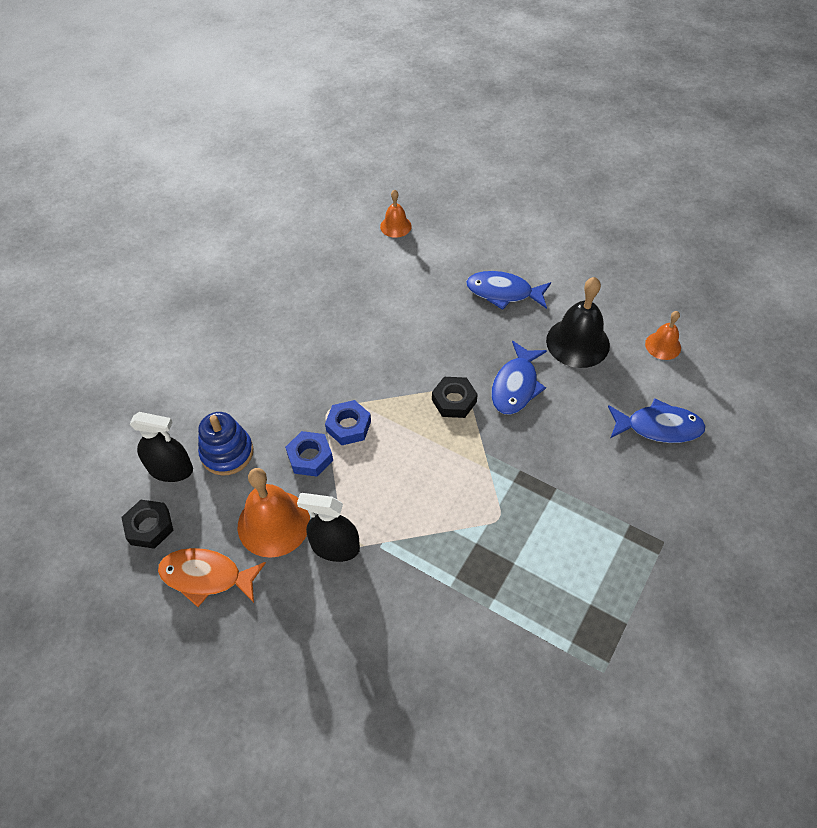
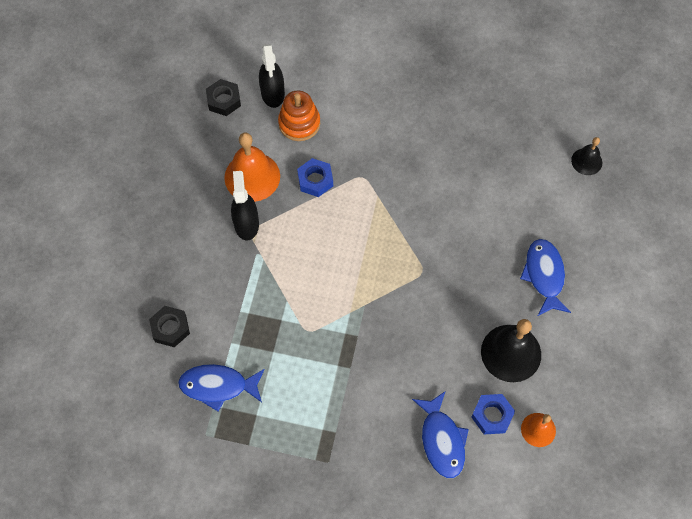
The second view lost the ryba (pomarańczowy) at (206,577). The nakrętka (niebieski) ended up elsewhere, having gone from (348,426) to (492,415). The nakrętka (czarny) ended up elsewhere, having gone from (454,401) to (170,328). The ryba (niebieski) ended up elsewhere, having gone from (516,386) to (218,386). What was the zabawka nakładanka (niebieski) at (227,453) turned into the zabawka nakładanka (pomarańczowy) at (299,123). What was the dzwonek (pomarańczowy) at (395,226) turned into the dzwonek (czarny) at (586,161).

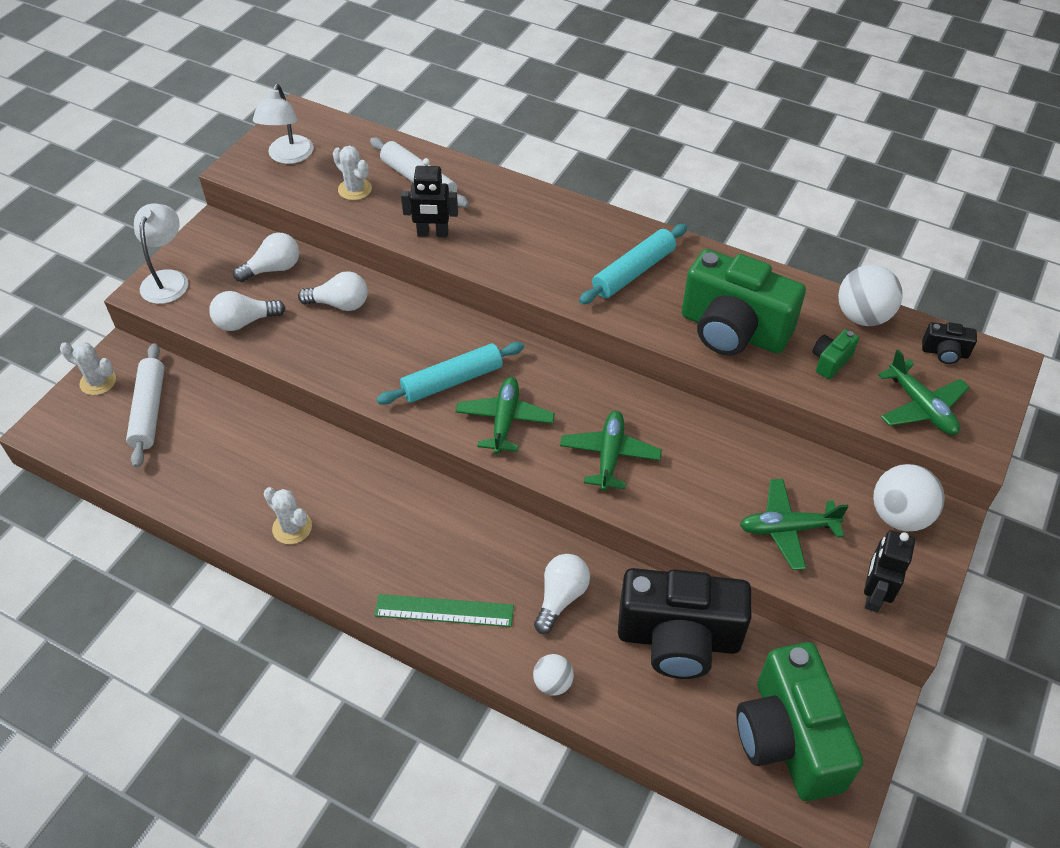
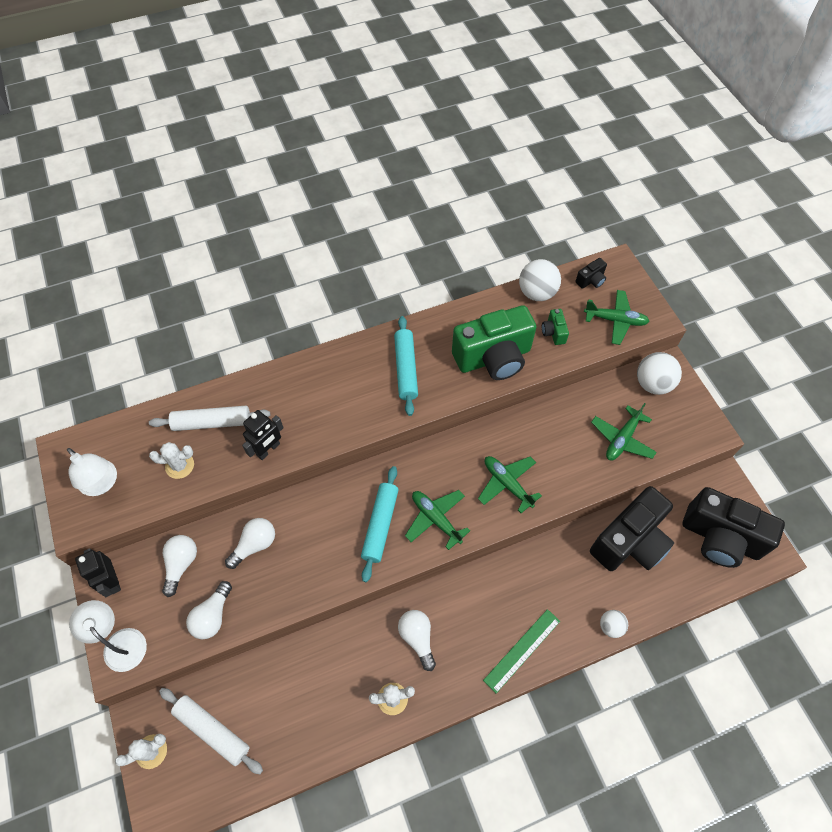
The żarówka (biały) ended up elsewhere, having gone from (561,597) to (417,638). The robot (czarny) ended up elsewhere, having gone from (873,595) to (112,581). What was the aparat fotograficzny (zielony) at (788,739) turned into the aparat fotograficzny (czarny) at (720,538).

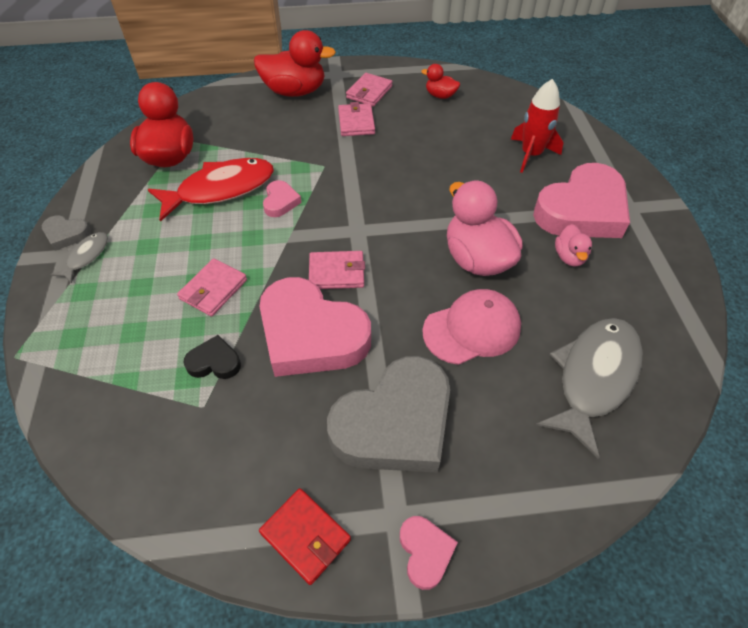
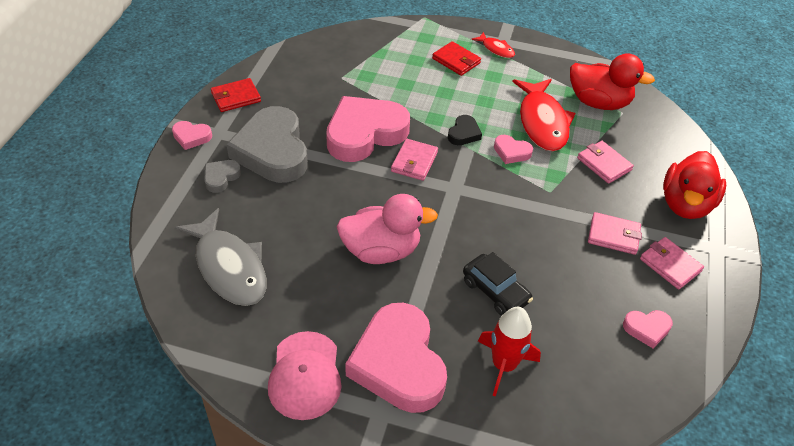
The second view lost the kaczka (różowy) at (569,257). The second view gained the portfel (czerwony) at (456,61). The second view gained the samochód (czarny) at (495,291). The serce (szary) ended up elsewhere, having gone from (66,234) to (221,177). The portfel (różowy) ended up elsewhere, having gone from (213,289) to (604,164). The serce (czarny) ended up elsewhere, having gone from (214,362) to (464,133). The czapka (różowy) ended up elsewhere, having gone from (472,329) to (305,375). Where the kaczka (czerwony) stood at (440,95), the serce (różowy) came to stand at (647,329). What was the ryba (szary) at (86,256) turned into the ryba (czerwony) at (496,49).

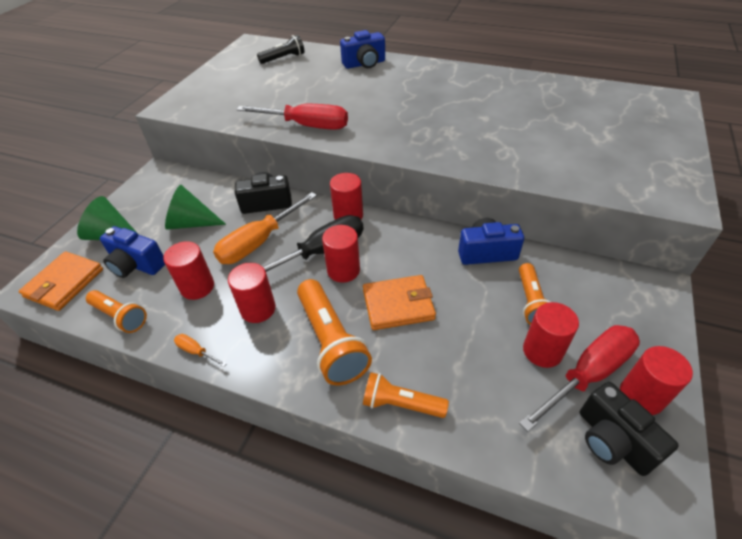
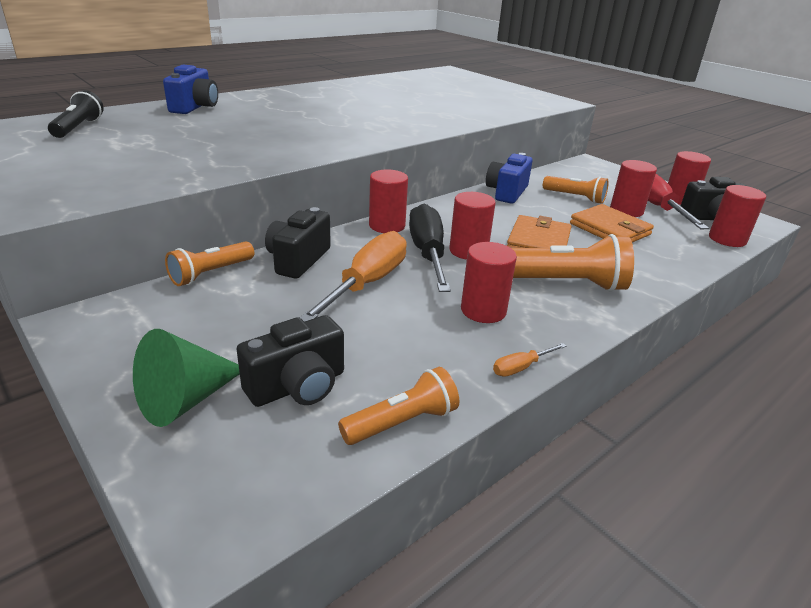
The second view lost the stożek (zielony) at (191,223). The second view lost the śrubokręt (czerwony) at (307,126). The portfel (pomarańczowy) ended up elsewhere, having gone from (64,283) to (610,229). The walec (czerwony) ended up elsewhere, having gone from (197,287) to (727,239). The latarka (pomarańczowy) ended up elsewhere, having gone from (401,404) to (211,274). What was the aparat fotograficzny (niebieski) at (136,265) turned into the aparat fotograficzny (czarny) at (298,386). The śrubokręt (pomarańczowy) at (258,242) ended up facing another way, 135 degrees counterclockwise from before.

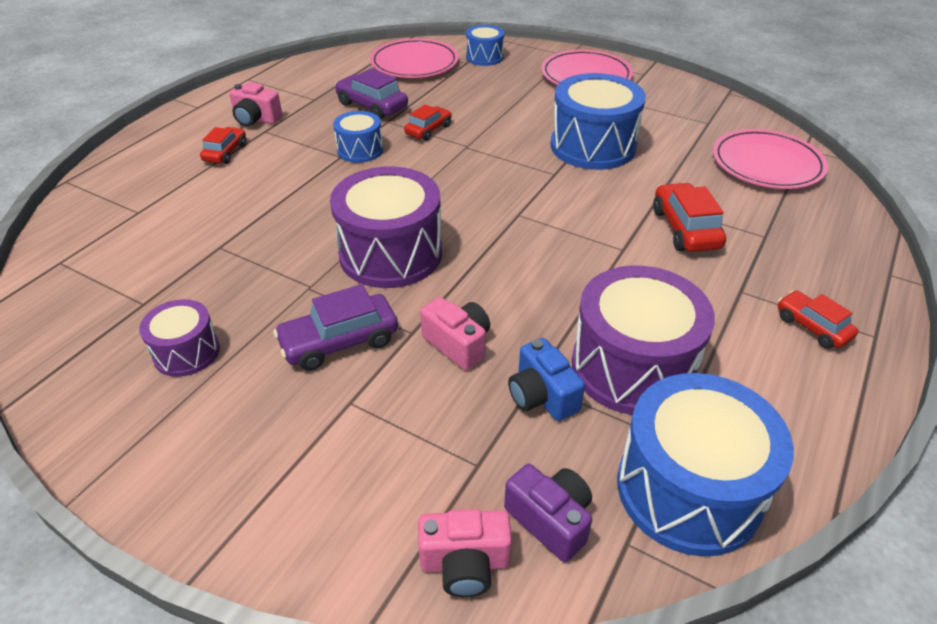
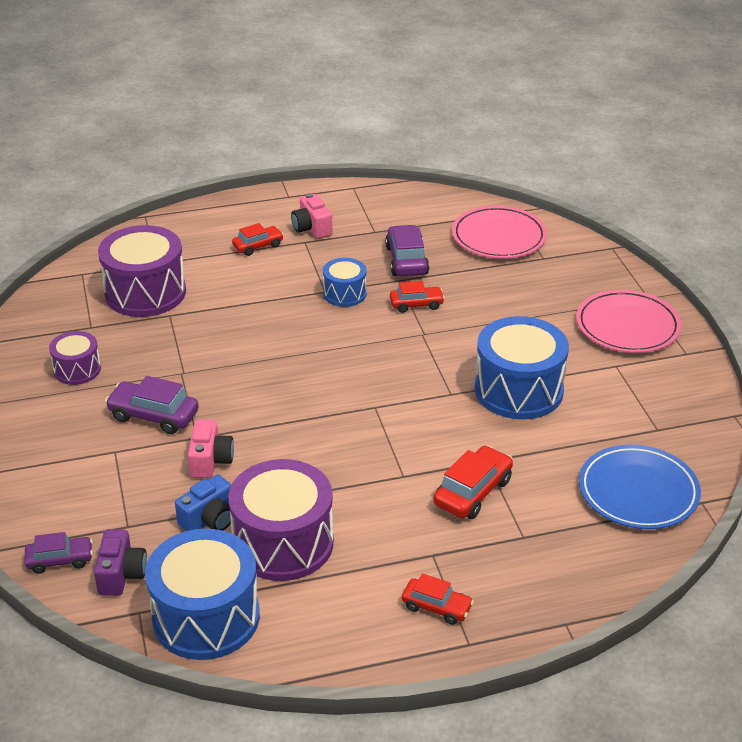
The second view lost the bęben (niebieski) at (484,57). The bęben (fioletowy) ended up elsewhere, having gone from (391,254) to (145,293). Where the aparat fotograficzny (różowy) stood at (465,563), the samochód (fioletowy) came to stand at (60,560). What was the talerz (różowy) at (767,164) turned into the talerz (niebieski) at (638,491). The aparat fotograficzny (niebieski) at (542,396) ended up facing another way, 150 degrees counterclockwise from before. The samochód (czerwony) at (812,327) ended up facing another way, 105 degrees clockwise from before.

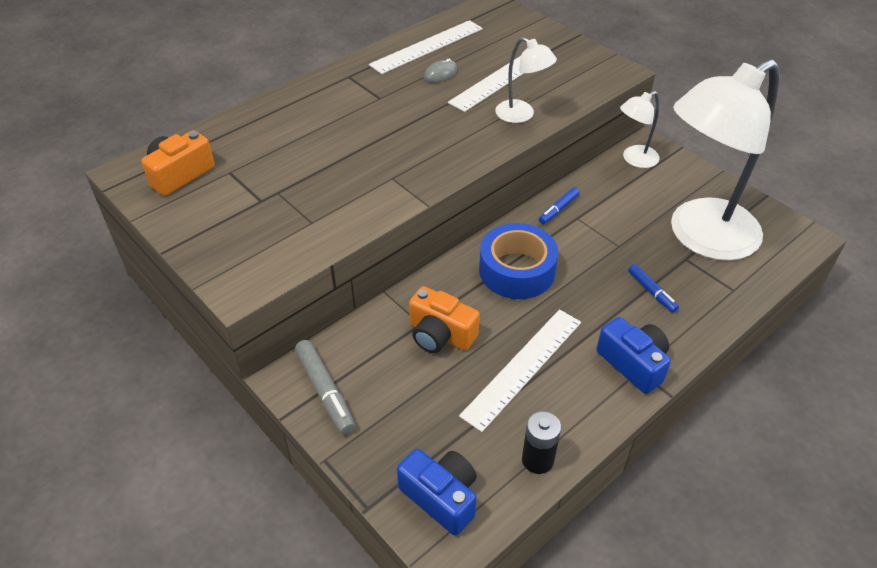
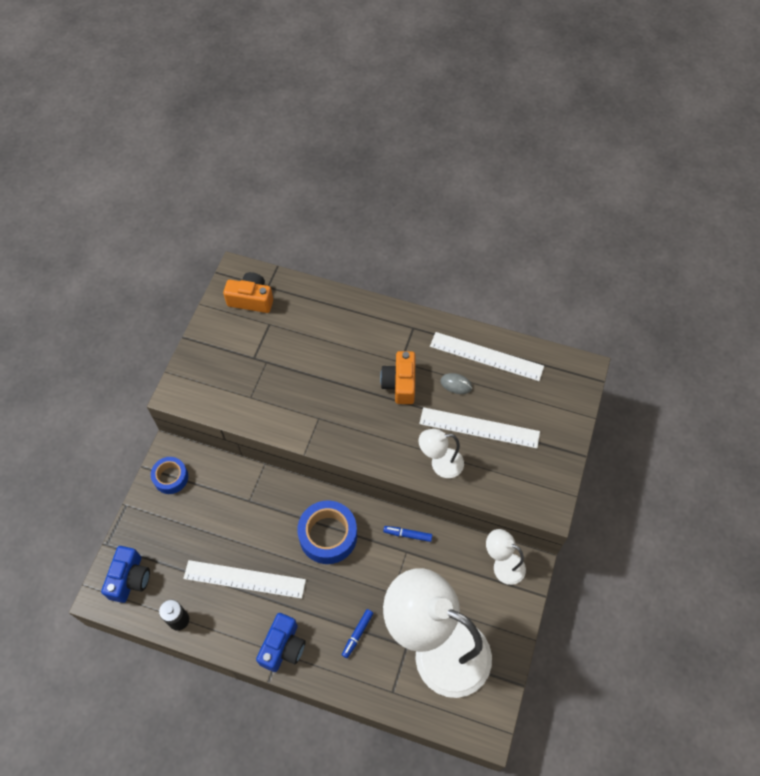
The aparat fotograficzny (pomarańczowy) ended up elsewhere, having gone from (440,334) to (400,384). Where the flamaster (szary) stood at (325,391), the taśma klejąca (niebieski) came to stand at (171,477). The lampka (biały) at (521,115) ended up facing another way, 75 degrees clockwise from before.

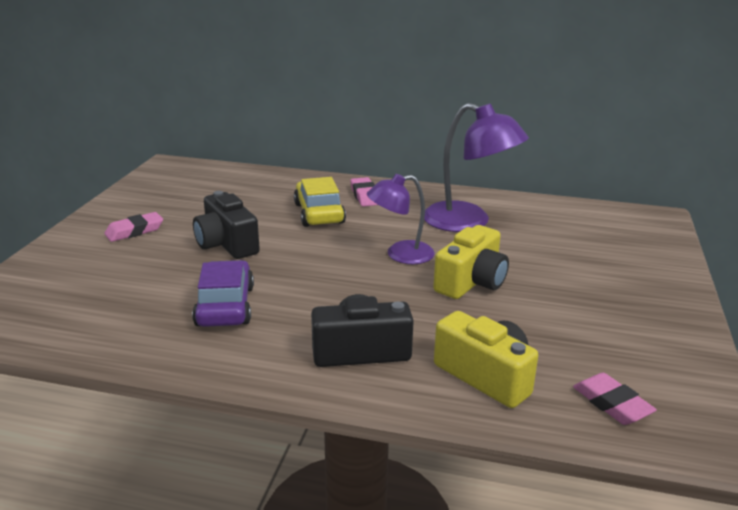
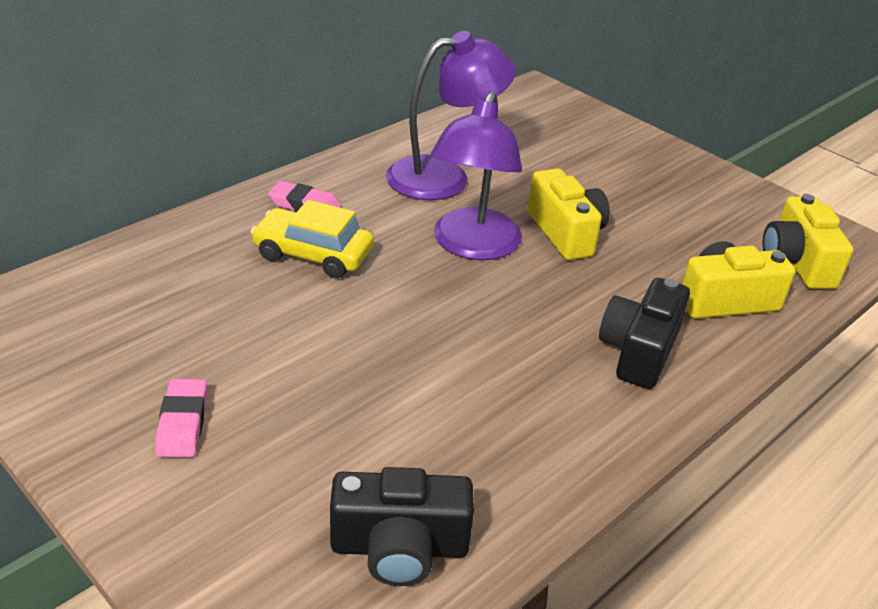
The second view lost the samochód (fioletowy) at (225,306). The aparat fotograficzny (czarny) ended up elsewhere, having gone from (227,244) to (399,547). Where the gumka do mazania (różowy) stood at (611,404), the aparat fotograficzny (żółty) came to stand at (797,262). The size of the lampka (fioletowy) at (400,254) changed by a factor of 1.54.

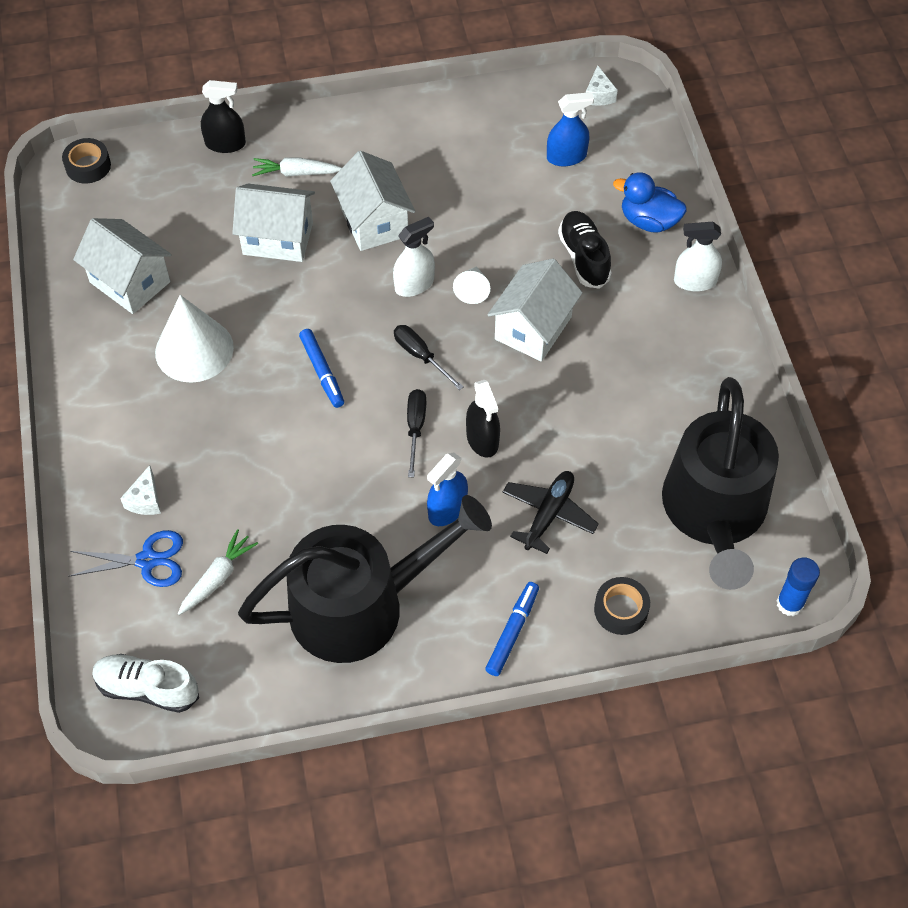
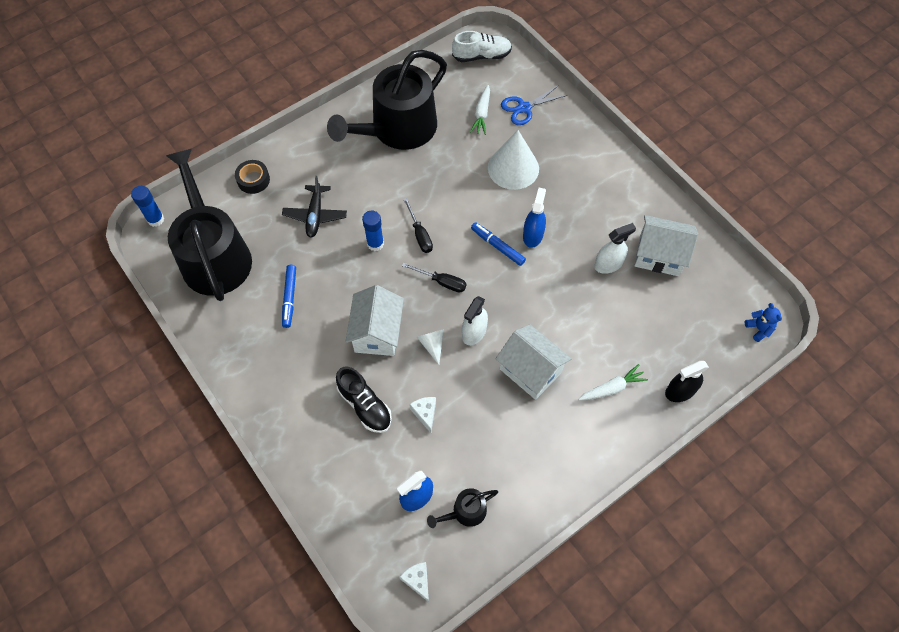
The second view lost the domek (biały) at (278,238). The second view lost the kaczka (niebieski) at (648,221). The second view gained the konewka (czarny) at (465,512). The ser (biały) ended up elsewhere, having gone from (145,500) to (425,413). The stożek (biały) ended up elsewhere, having gone from (194,349) to (513,168). The spryskiwacz (niebieski) ended up elsewhere, having gone from (447,509) to (533,235). The flamaster (niebieski) ended up elsewhere, having gone from (512,632) to (289,298). The spryskiwacz (biały) ended up elsewhere, having gone from (695,281) to (608,264). Where the taśma klejąca (czarny) stood at (88,166), the miś (niebieski) came to stand at (759,329). Where the spryskiwacz (czarny) stood at (482,439), the klej w sztyfcie (niebieski) came to stand at (375,244).

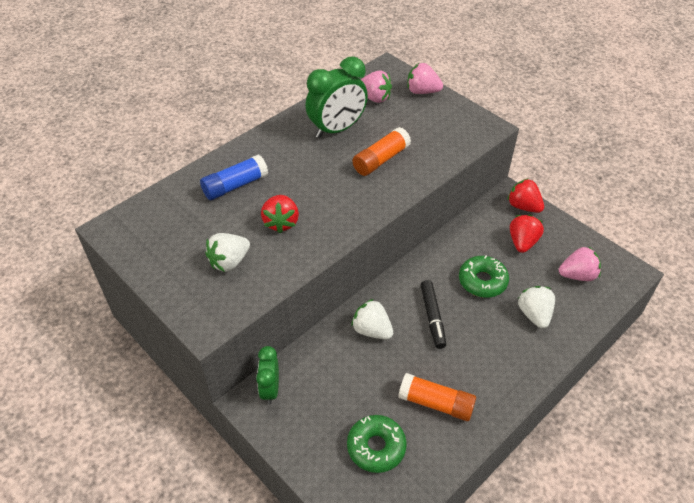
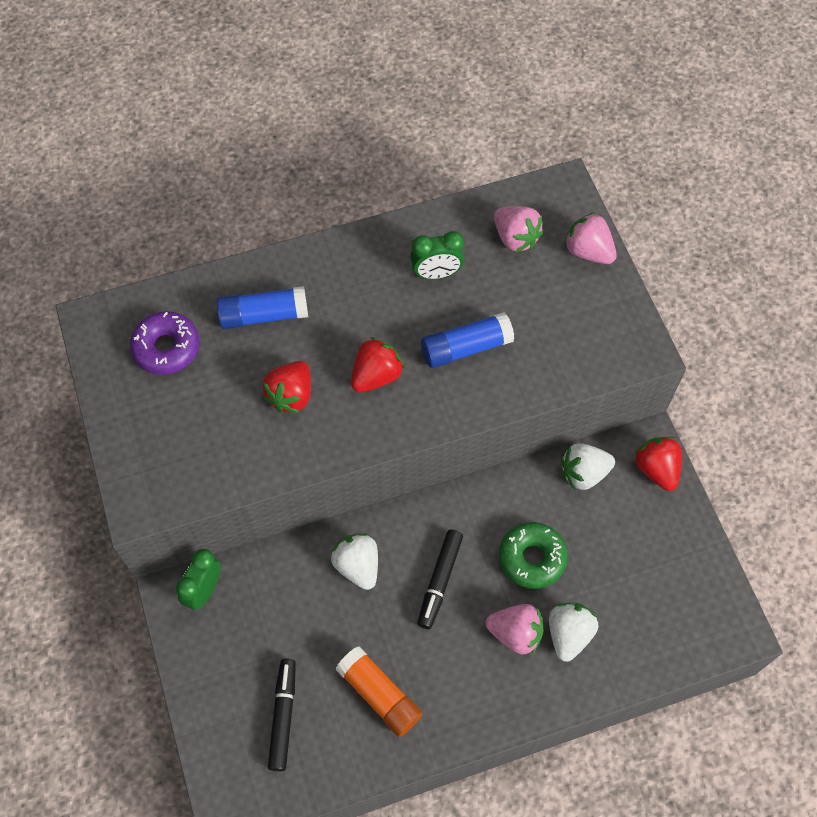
The second view gained the donut (fioletowy) at (166,348). The truskawka (biały) ended up elsewhere, having gone from (229,262) to (583,473). The truskawka (czerwony) ended up elsewhere, having gone from (522,242) to (376,376). The truskawka (różowy) ended up elsewhere, having gone from (577,275) to (515,633). Where the donut (zielony) stood at (376,447), the flamaster (czarny) came to stand at (283,716). What was the klej w sztyfcie (pomarańczowy) at (381,160) turned into the klej w sztyfcie (niebieski) at (466,347). The size of the budzik (zielony) at (337,129) changed by a factor of 0.59.

